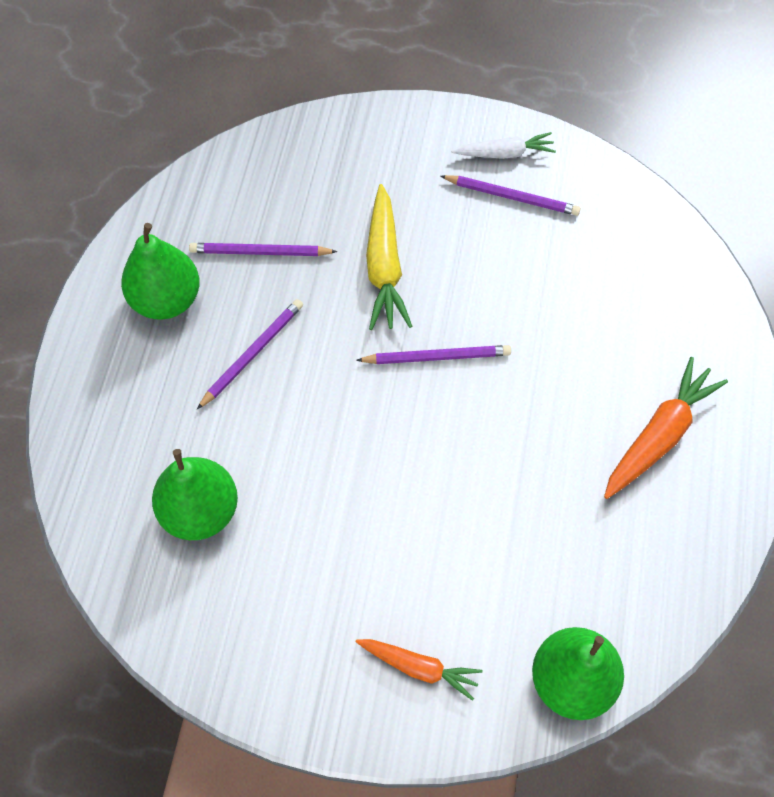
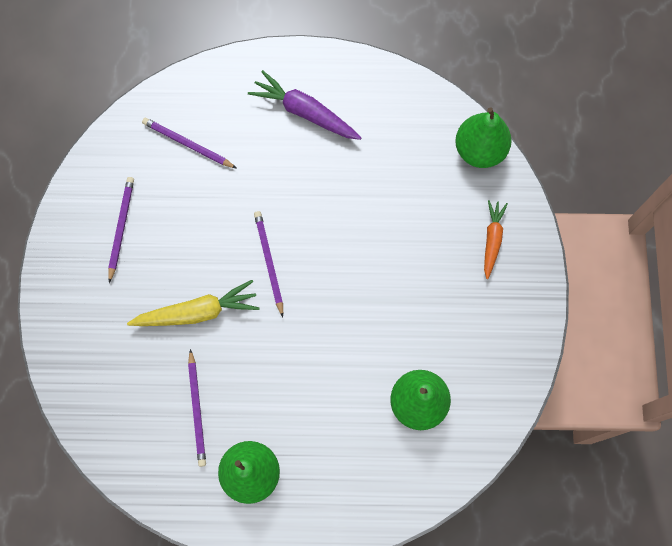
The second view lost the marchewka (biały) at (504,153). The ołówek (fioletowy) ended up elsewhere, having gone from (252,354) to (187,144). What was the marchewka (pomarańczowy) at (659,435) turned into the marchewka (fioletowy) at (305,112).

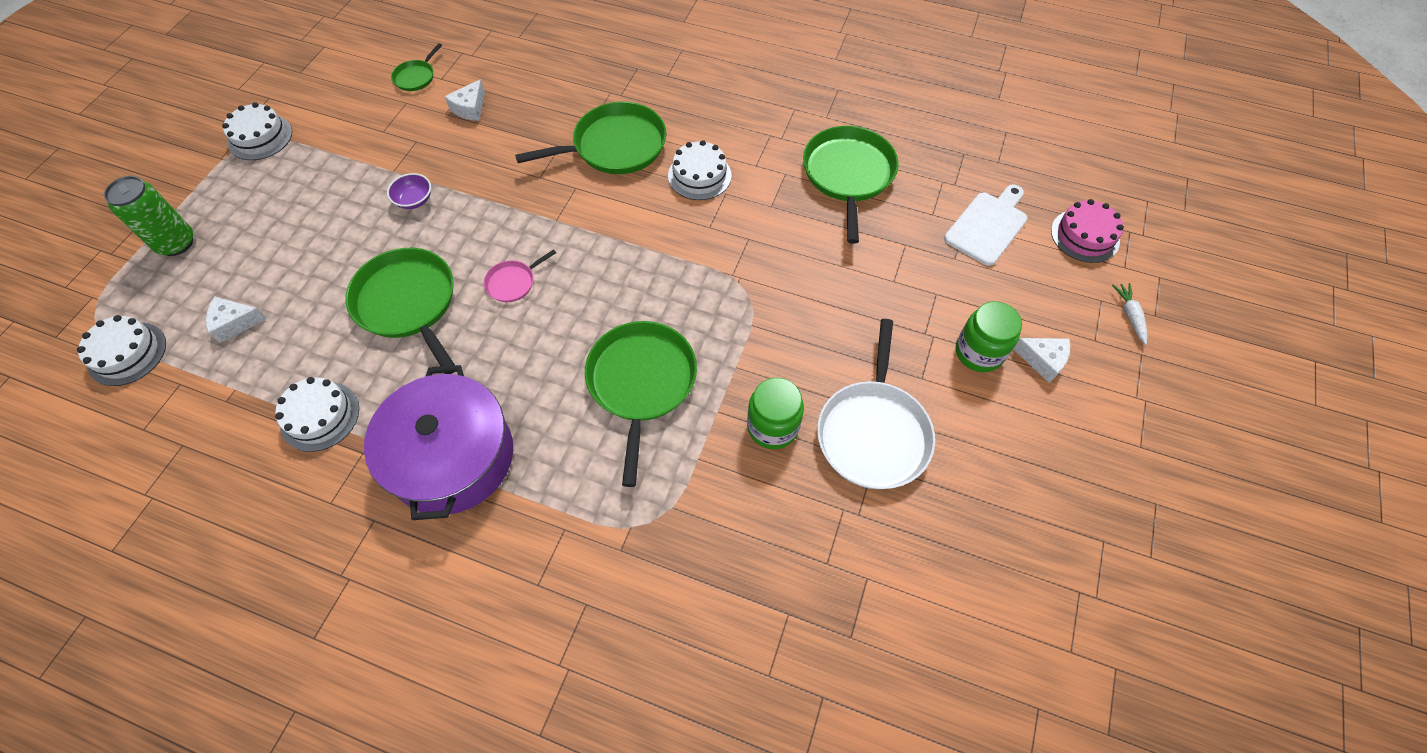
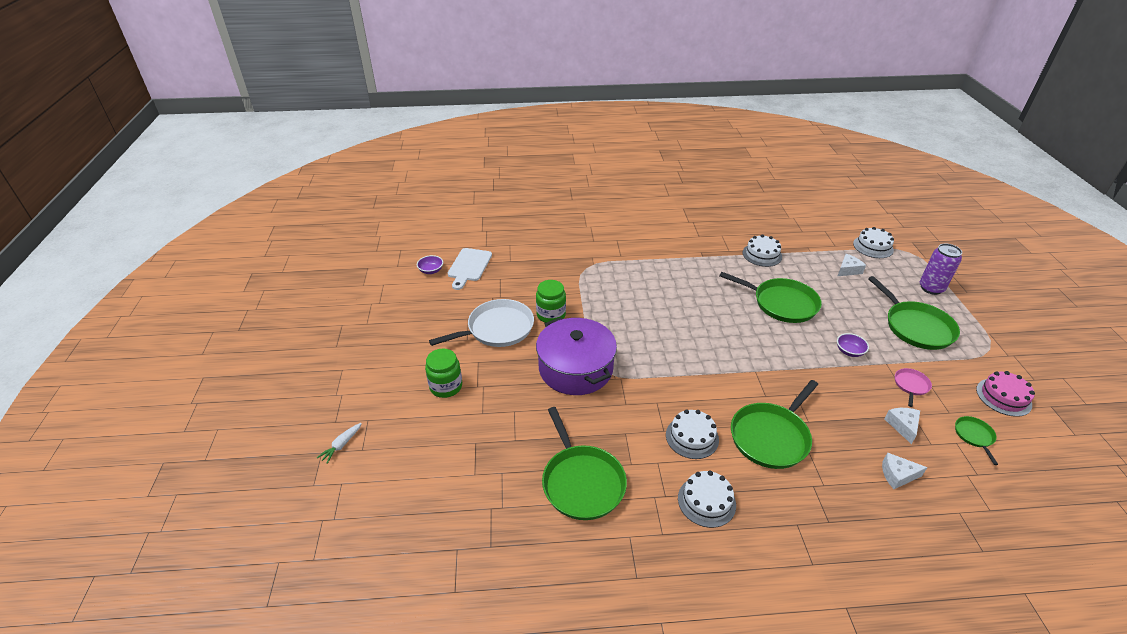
The second view gained the miska (fioletowy) at (431,271). The tort (biały) ended up elsewhere, having gone from (260,137) to (706,501). The garnek (fioletowy) ended up elsewhere, having gone from (452,457) to (575,368). The patelnia (różowy) ended up elsewhere, having gone from (513,282) to (911,385). The patelnia (zielony) ended up elsewhere, having gone from (641,383) to (916,327). The deska do krojenia (biały) ended up elsewhere, having gone from (988,226) to (469,266). The ser (biały) ended up elsewhere, having gone from (1042,360) to (897,475). The tort (różowy) ended up elsewhere, having gone from (1085,236) to (1003,397). What was the puszka (zielony) at (176,243) turned into the puszka (fioletowy) at (931,288). The patelnia (biały) at (873,432) ended up facing another way, 75 degrees clockwise from before. The marchewka (biały) at (1129,315) ended up facing another way, 60 degrees clockwise from before.

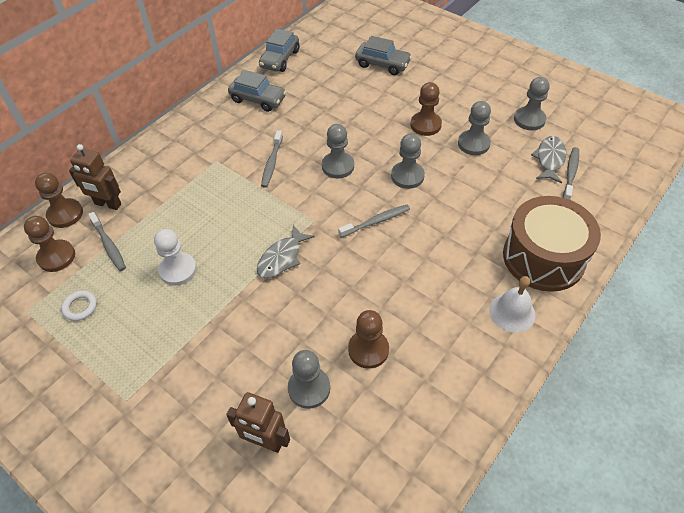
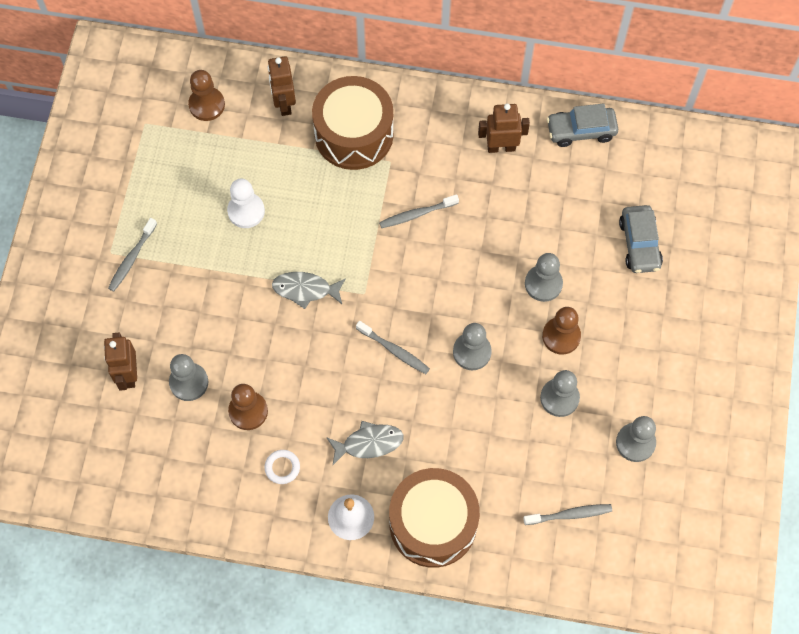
The second view lost the pionek (brązowy) at (65,214). The second view gained the bęben (brązowy) at (354,134). The pierścień (biały) ended up elsewhere, having gone from (80,307) to (282,467). The szczoteczka do zębów (szary) ended up elsewhere, having gone from (109,245) to (132,258). The pionek (szary) ended up elsewhere, having gone from (338,166) to (543,284). The ryba (szary) ended up elsewhere, having gone from (549,159) to (369,443). Where the samochód (szary) stood at (258,99), the robot (brązowy) came to stand at (501,147).

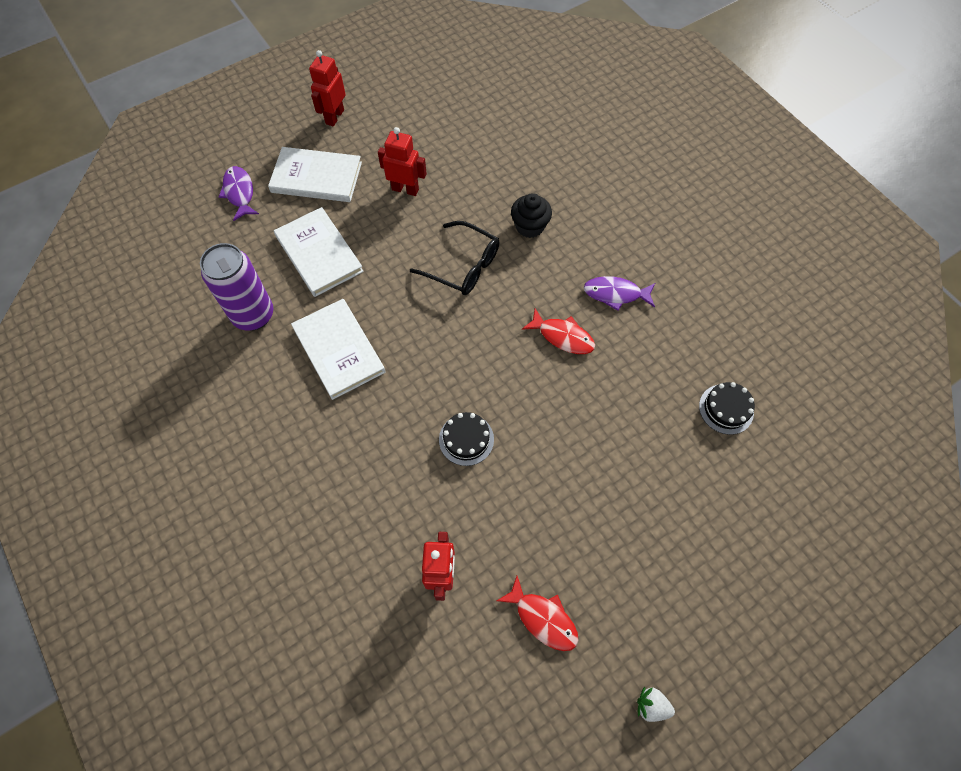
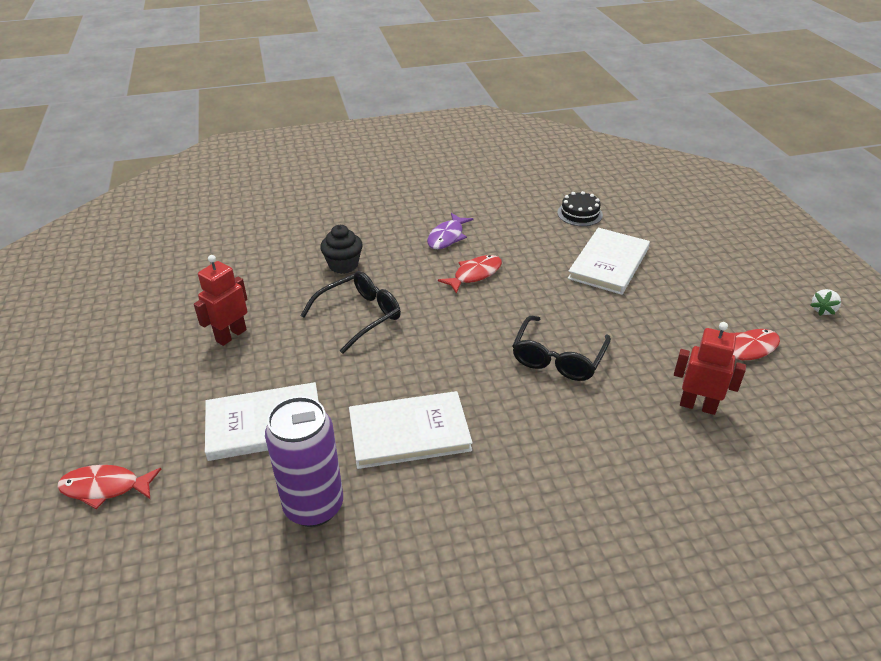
The second view lost the robot (czerwony) at (334,117). The książka (biały) ended up elsewhere, having gone from (316,177) to (608,263). Where the tort (czarny) stood at (466,439), the okulary (czarny) came to stand at (558,357). What was the ryba (fioletowy) at (239,193) turned into the ryba (czerwony) at (105,488).

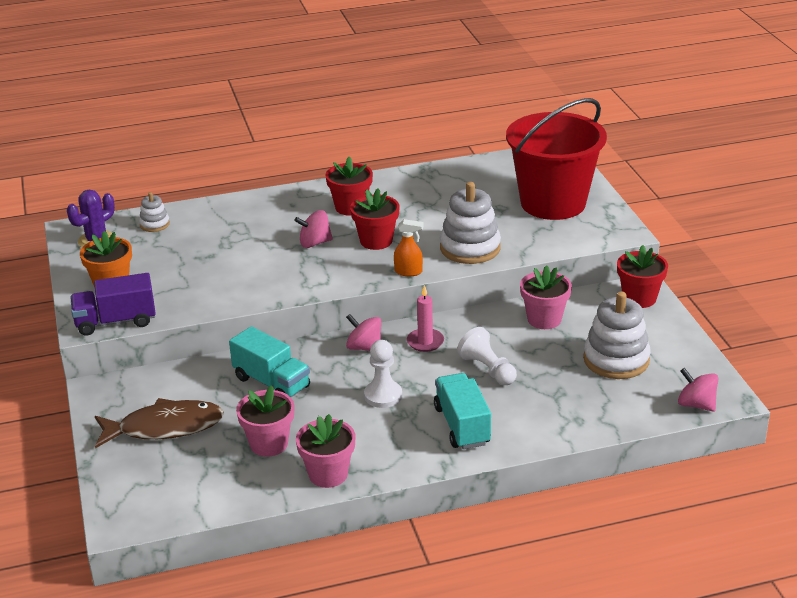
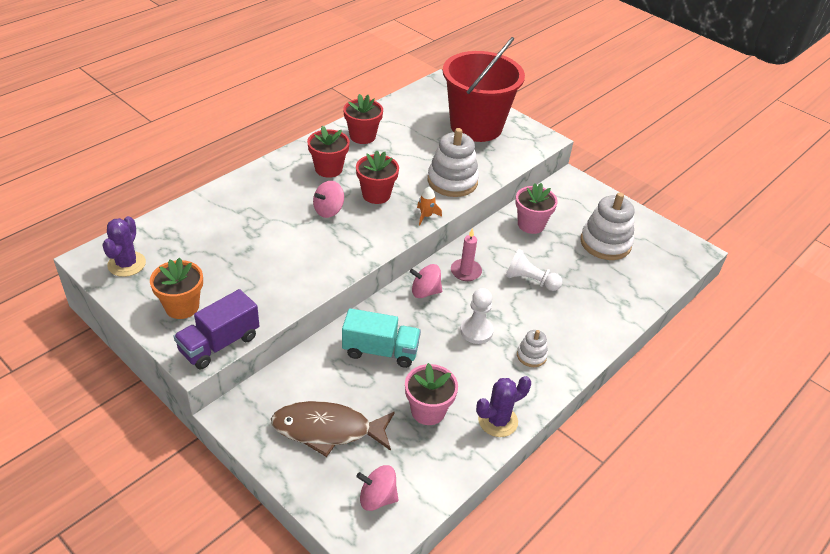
The second view lost the ciężarówka (turkusowy) at (462,426). The zabawka nakładanka (biały) ended up elsewhere, having gone from (154,224) to (531,355). The doniczka (czerwony) ended up elsewhere, having gone from (639,298) to (362,136). The bączek (różowy) ended up elsewhere, having gone from (696,404) to (377,498). Where the doniczka (różowy) stood at (328,474), the kaktus (fioletowy) came to stand at (497,421). Where the spryskiwacz (pomarańczowy) stood at (408,272), the rakieta (pomarańczowy) came to stand at (426,216). The ryba (brązowy) at (165,427) ended up facing another way, 135 degrees counterclockwise from before.

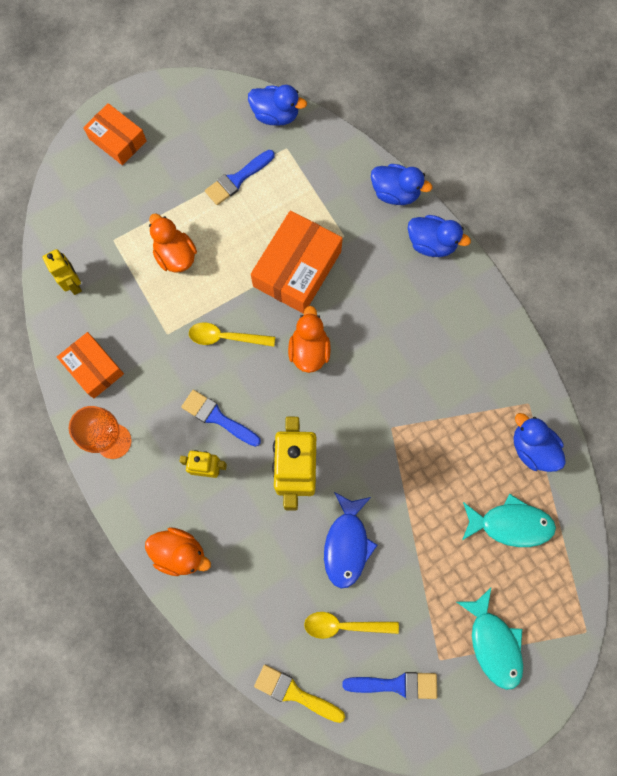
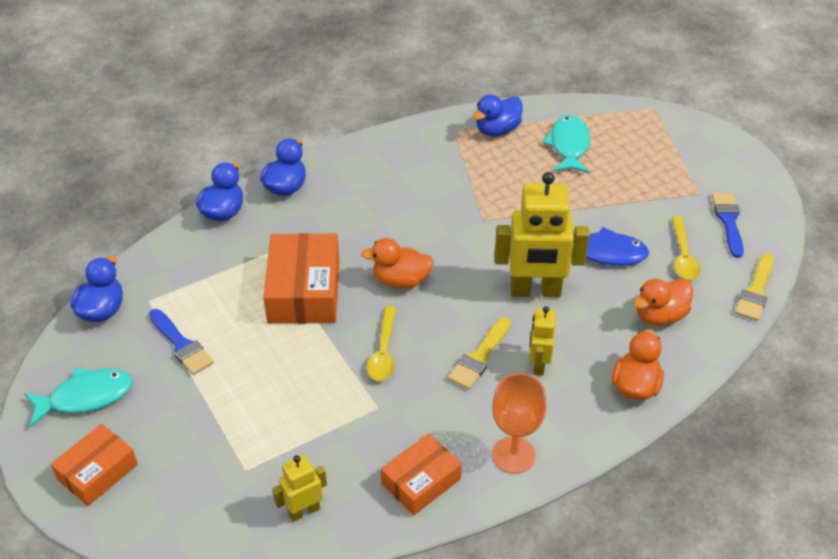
The kaczka (pomarańczowy) ended up elsewhere, having gone from (175,256) to (660,316). The ryba (turkusowy) ended up elsewhere, having gone from (493,643) to (86,397). What was the pędzel (niebieski) at (217,417) turned into the pędzel (żółty) at (479,357). The pudełko (pomarańczowy) at (297,269) ended up facing another way, 60 degrees clockwise from before.

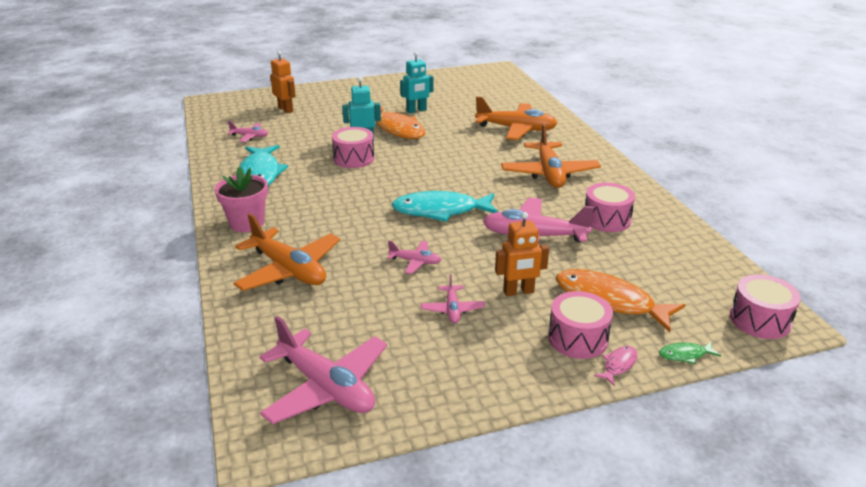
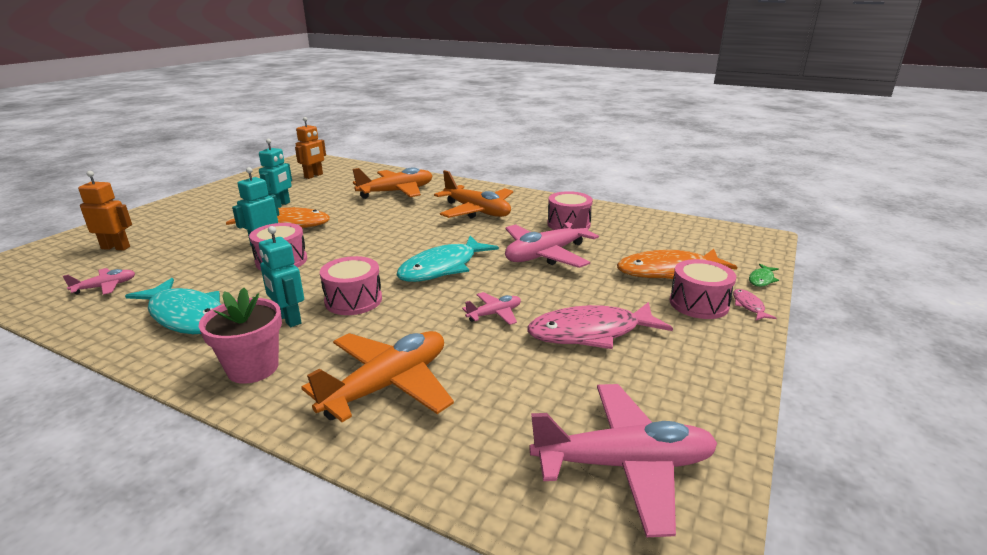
The second view gained the robot (turkusowy) at (289,319). The robot (pomarańczowy) ended up elsewhere, having gone from (518,292) to (314,176). The bęben (różowy) ended up elsewhere, having gone from (760,320) to (353,300). Where the samolot (różowy) stood at (452,309), the ryba (różowy) came to stand at (590,333). The samolot (pomarańczowy) at (289,270) ended up facing another way, 45 degrees counterclockwise from before.

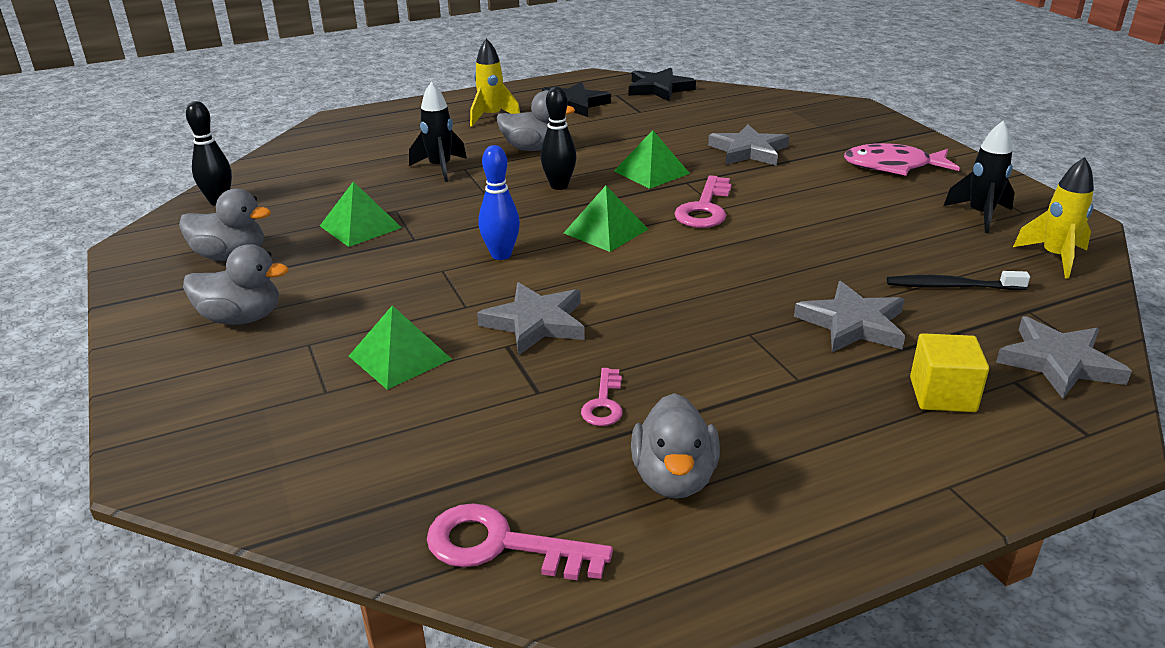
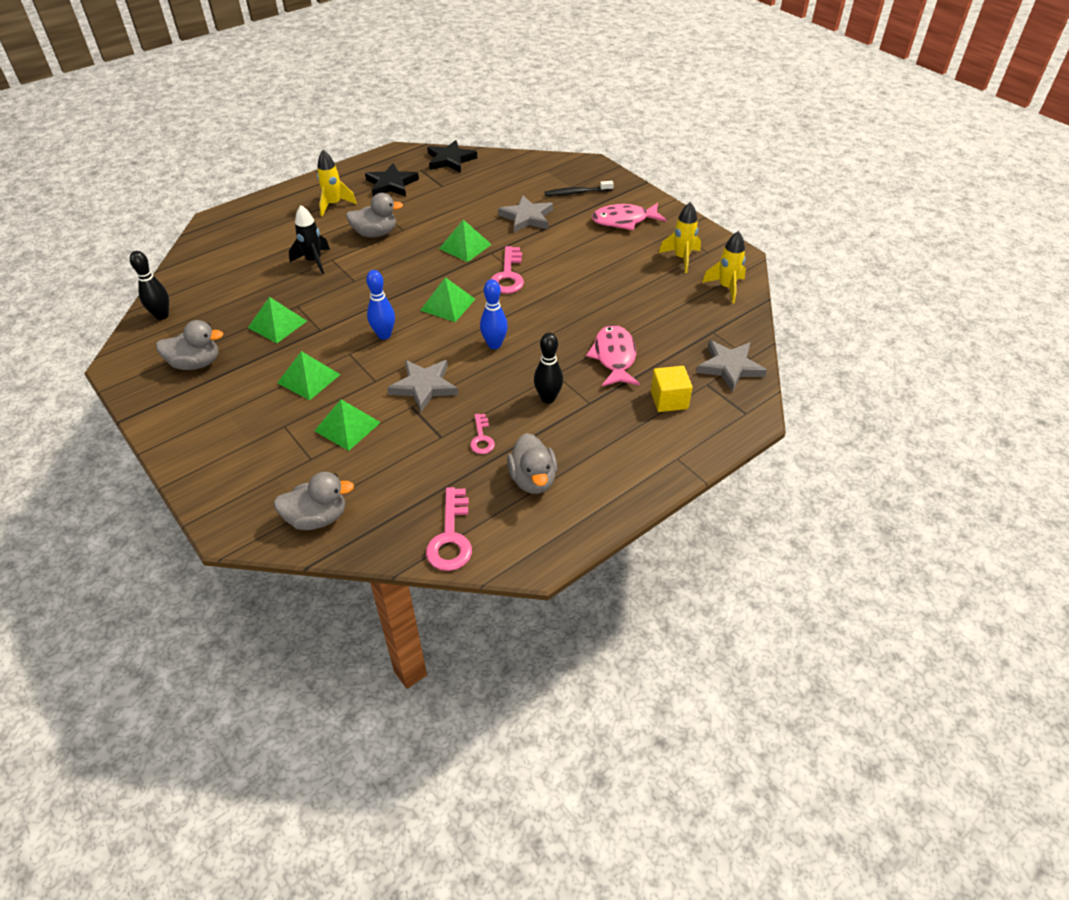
The second view gained the piramida (zielony) at (309,378). The second view gained the kręgiel (niebieski) at (494,344). The kaczka (szary) ended up elsewhere, having gone from (242,318) to (317,518). The kręgiel (czarny) ended up elsewhere, having gone from (559,186) to (548,398). The szczoteczka do zębów (czarny) ended up elsewhere, having gone from (951,286) to (577,193). Where the gwiazda (szary) stood at (852,324), the ryba (różowy) came to stand at (614,357). What was the rakieta (czarny) at (980,215) turned into the rakieta (żółty) at (681,258). The klucz (różowy) at (502,545) ended up facing another way, 90 degrees counterclockwise from before.

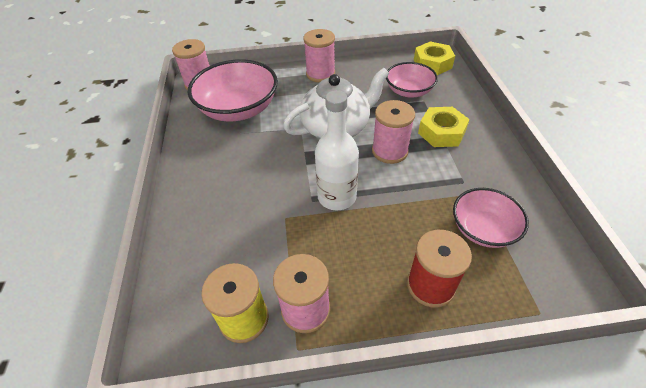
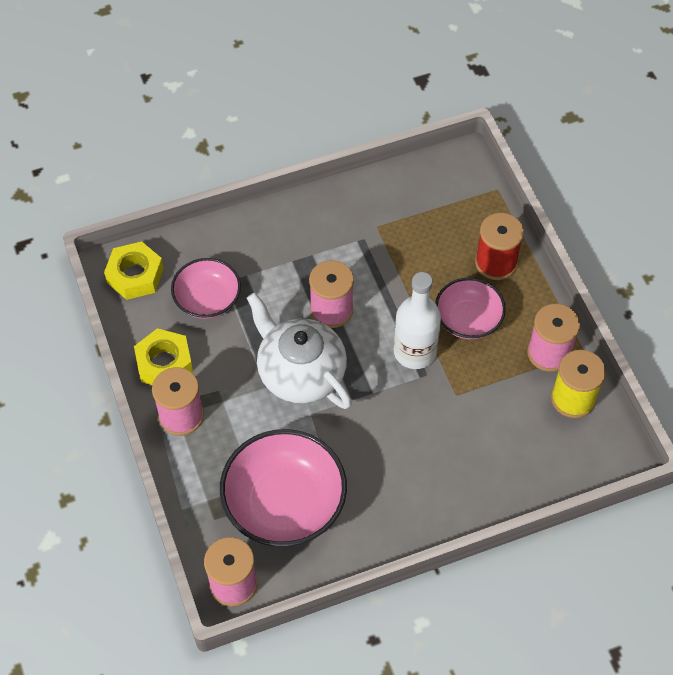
The nakrętka (żółty) ended up elsewhere, having gone from (441,132) to (164,363). The miska (różowy) ended up elsewhere, having gone from (483,229) to (468,319).

